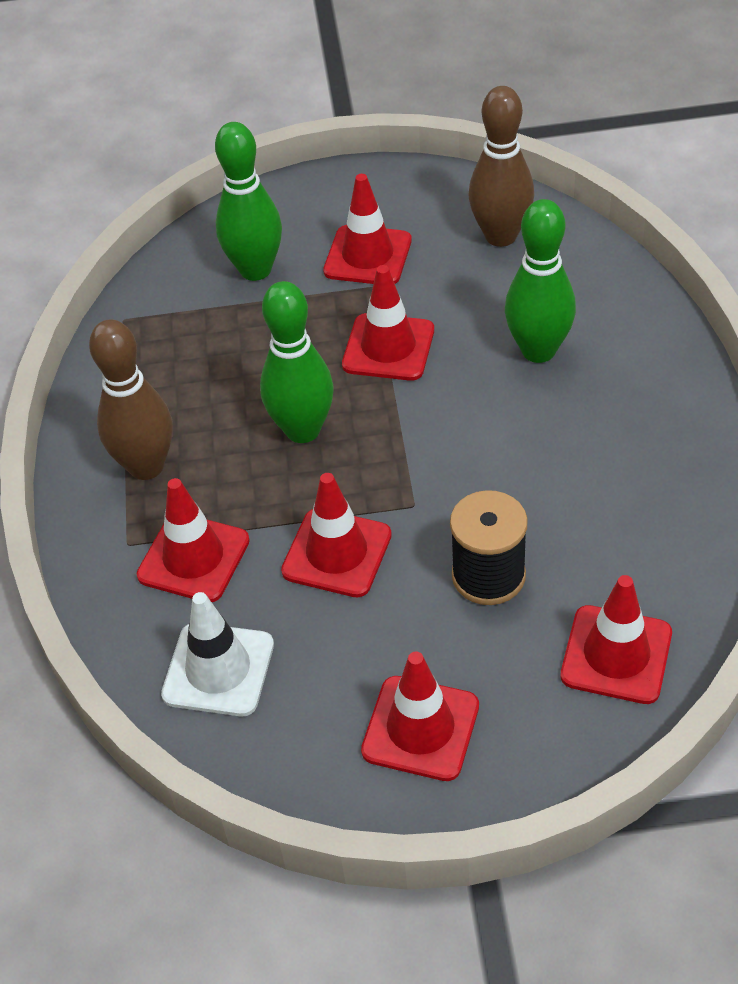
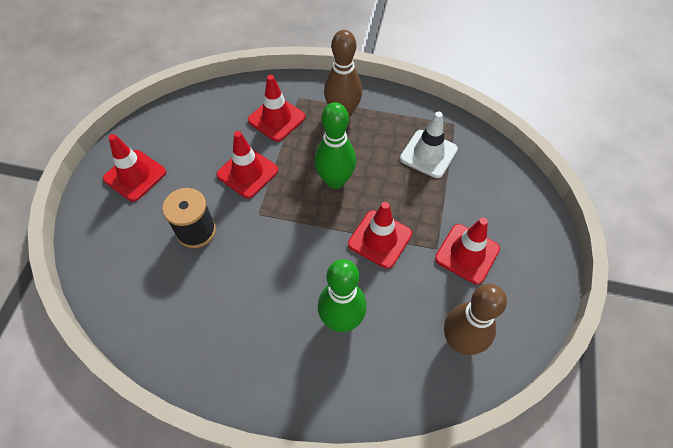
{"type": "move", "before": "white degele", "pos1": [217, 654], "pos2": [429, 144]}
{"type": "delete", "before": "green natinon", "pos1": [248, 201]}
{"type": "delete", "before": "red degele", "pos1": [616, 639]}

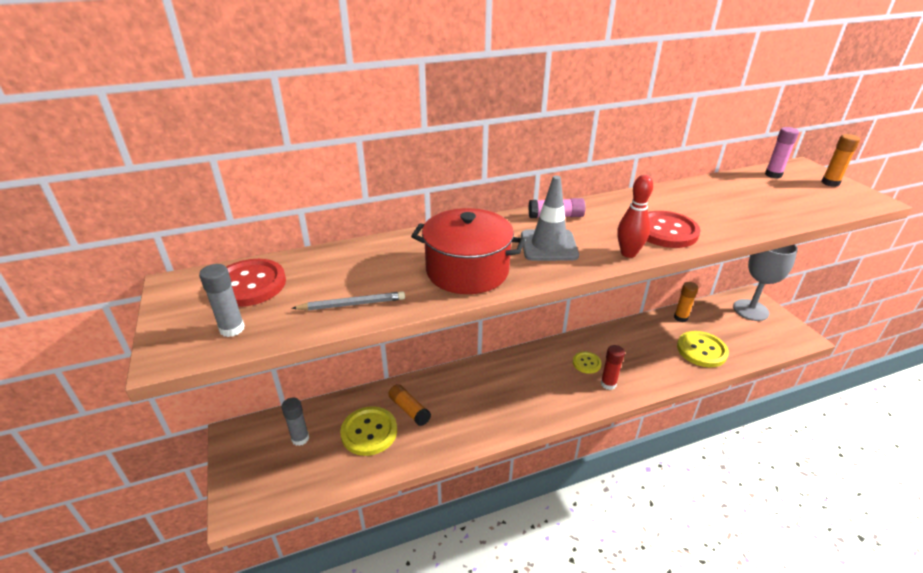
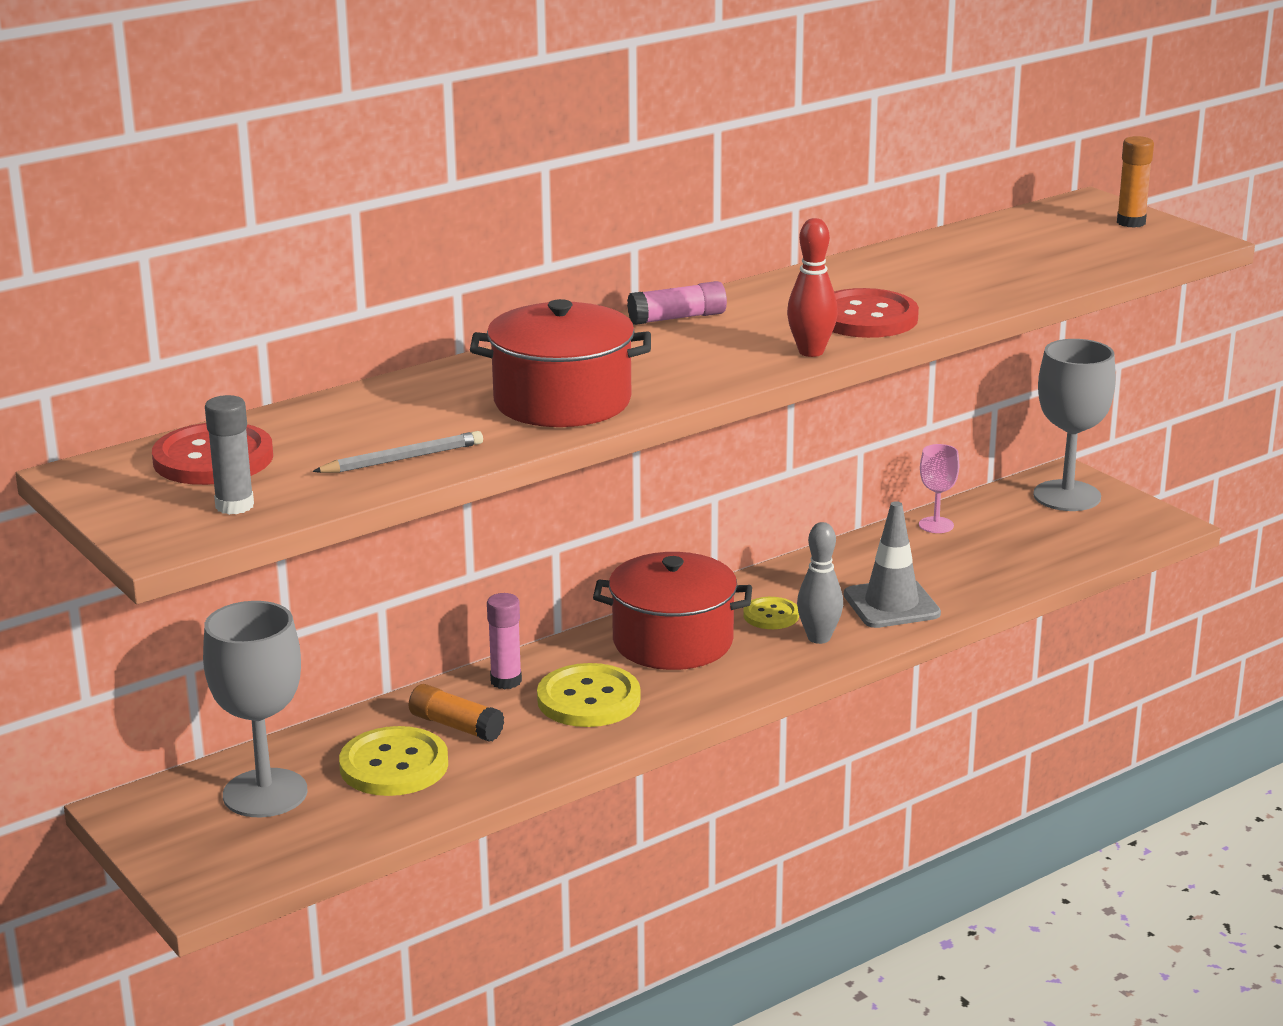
{"type": "replace", "before": "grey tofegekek", "after": "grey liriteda", "pos1": [295, 422], "pos2": [255, 709]}
{"type": "move", "before": "pink tofegekek", "pos1": [782, 152], "pos2": [504, 641]}
{"type": "move", "before": "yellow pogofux", "pos1": [703, 349], "pos2": [589, 695]}
{"type": "insert", "after": "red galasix", "pos2": [672, 611]}
{"type": "replace", "before": "red tofegekek", "after": "grey natinon", "pos1": [613, 367], "pos2": [820, 583]}
{"type": "move", "before": "grey degele", "pos1": [550, 218], "pos2": [892, 564]}
{"type": "replace", "before": "orange tofegekek", "after": "pink liriteda", "pos1": [686, 302], "pos2": [939, 488]}

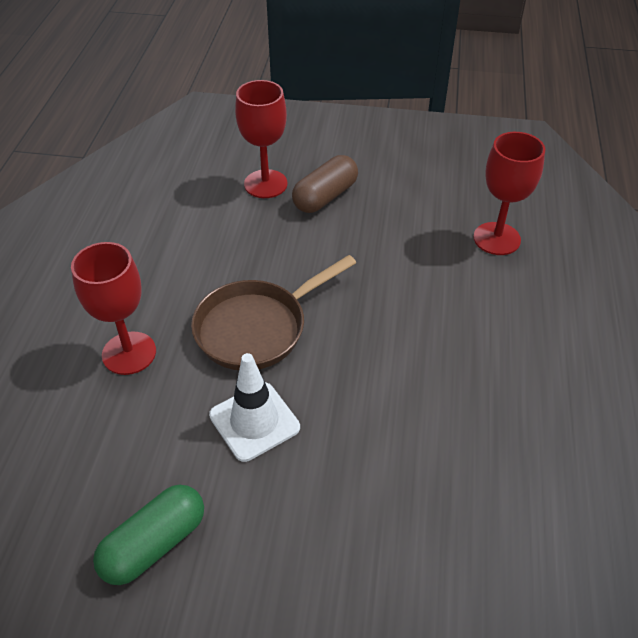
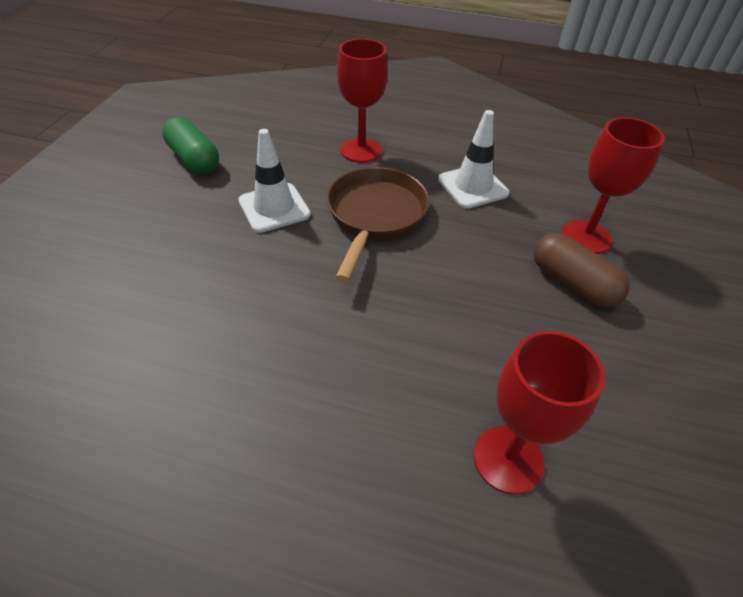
{"type": "rotate", "before": "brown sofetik", "pos1": [273, 312], "pos2": [378, 224], "turn": 45}
{"type": "insert", "after": "white degele", "pos2": [474, 159]}

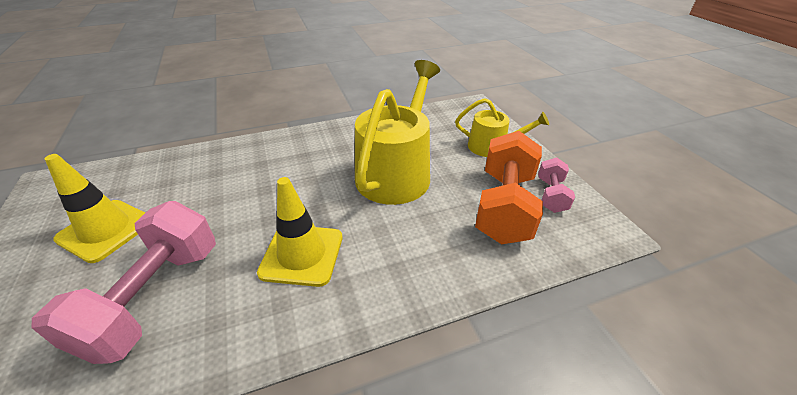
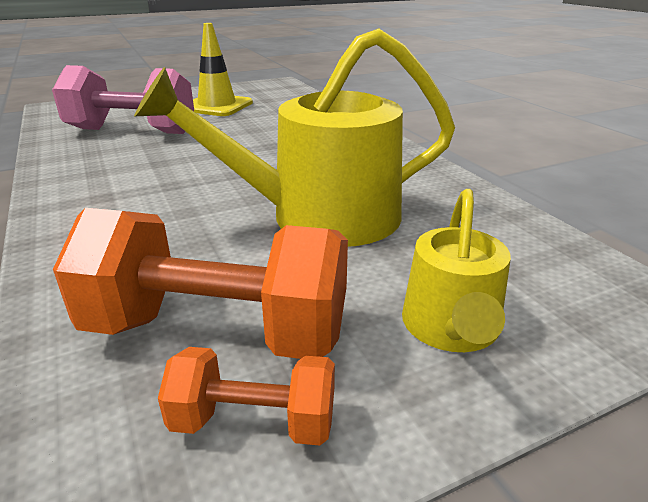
{"type": "rotate", "before": "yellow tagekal", "pos1": [397, 132], "pos2": [294, 137], "turn": 150}
{"type": "recolor", "before": "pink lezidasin", "after": "orange lezidasin", "pos1": [556, 185], "pos2": [246, 396]}
{"type": "delete", "before": "yellow degele", "pos1": [300, 232]}

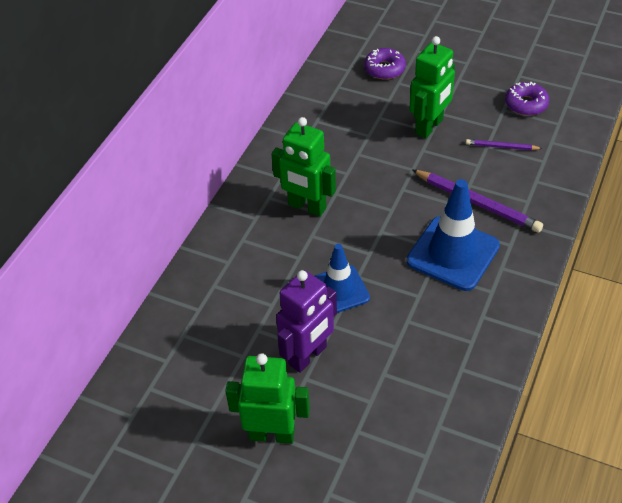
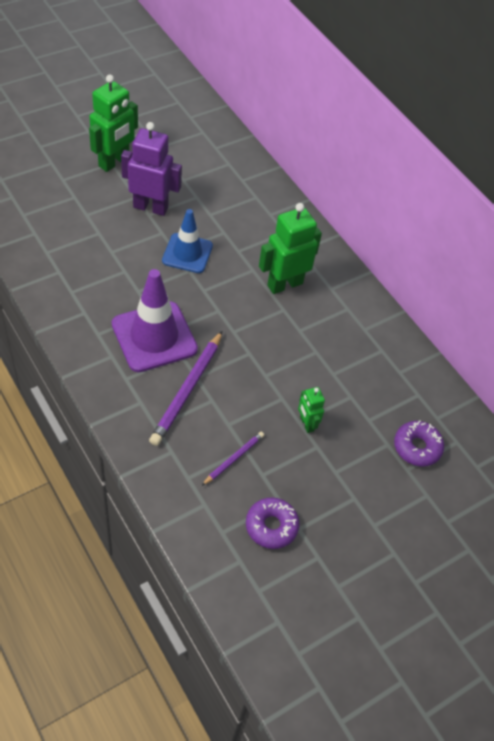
{"type": "recolor", "before": "blue degele", "after": "purple degele", "pos1": [453, 235], "pos2": [155, 320]}
{"type": "rotate", "before": "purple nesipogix", "pos1": [306, 321], "pos2": [151, 169], "turn": 120}
{"type": "rotate", "before": "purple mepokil", "pos1": [477, 200], "pos2": [185, 388], "turn": -45}
{"type": "resize", "before": "green nesipogix", "pos1": [432, 87], "pos2": [311, 410], "scale": 0.52}

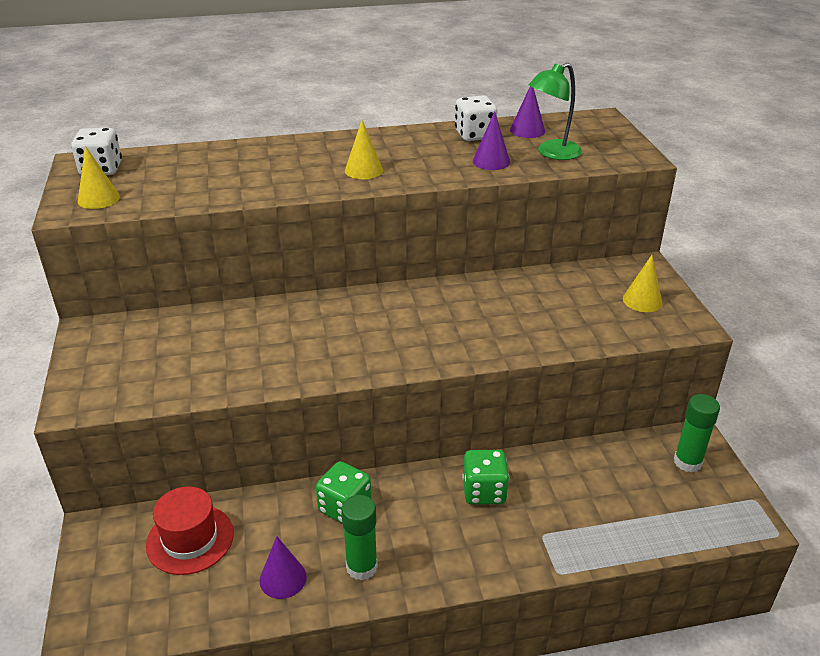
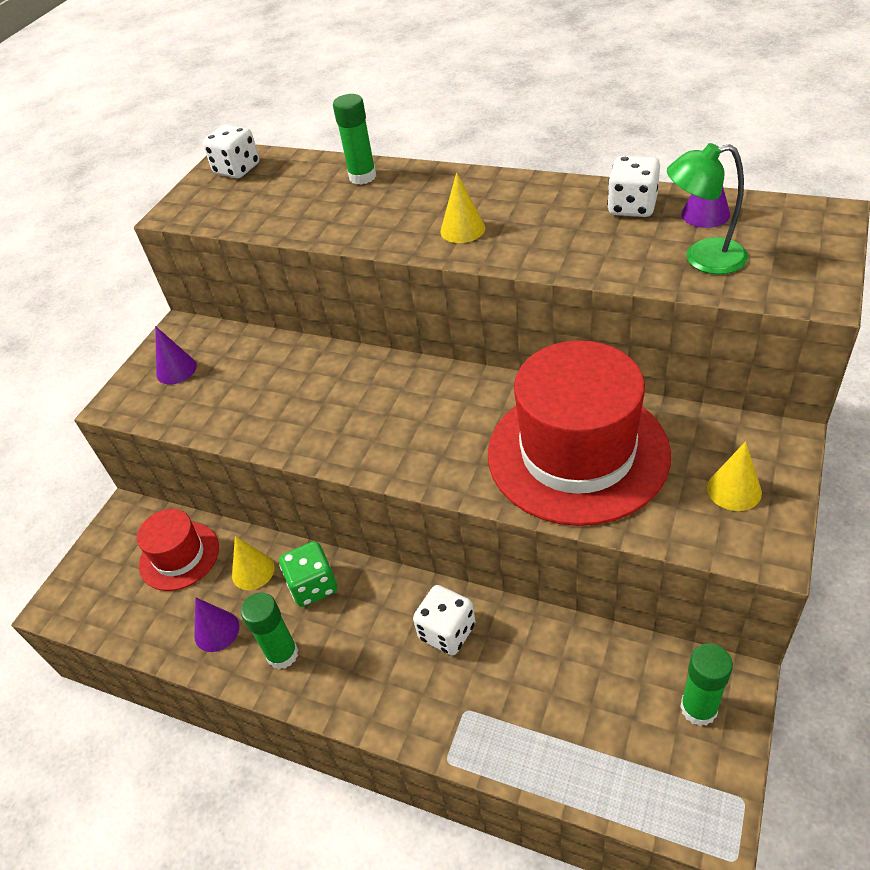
{"type": "move", "before": "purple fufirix", "pos1": [491, 140], "pos2": [176, 355]}
{"type": "move", "before": "yellow fufirix", "pos1": [99, 177], "pos2": [253, 563]}
{"type": "insert", "after": "green tofegekek", "pos2": [354, 139]}
{"type": "recolor", "before": "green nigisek", "after": "white nigisek", "pos1": [485, 477], "pos2": [444, 620]}
{"type": "insert", "after": "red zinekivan", "pos2": [579, 433]}

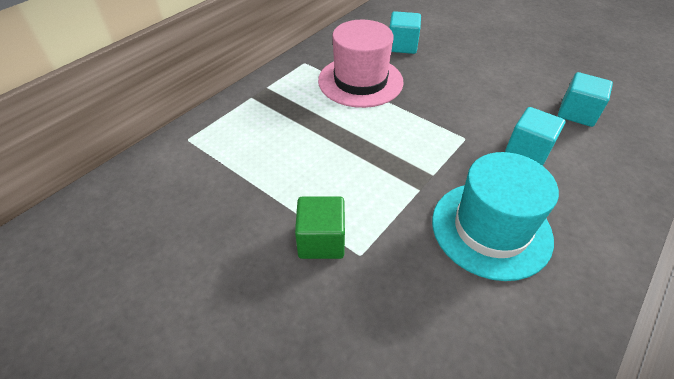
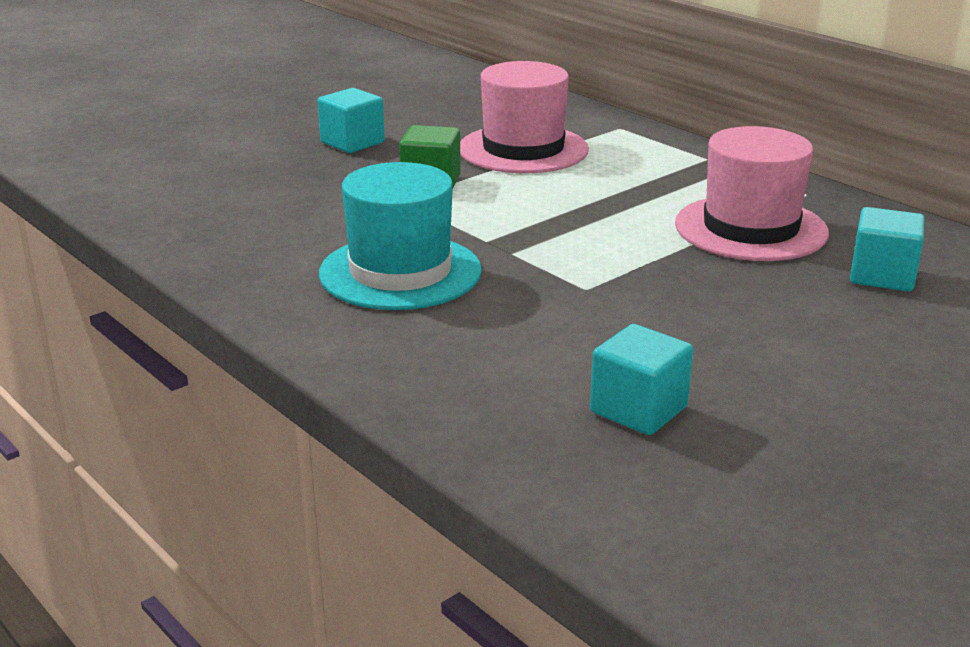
{"type": "move", "before": "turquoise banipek", "pos1": [535, 136], "pos2": [351, 120]}
{"type": "insert", "after": "pink zinekivan", "pos2": [524, 117]}

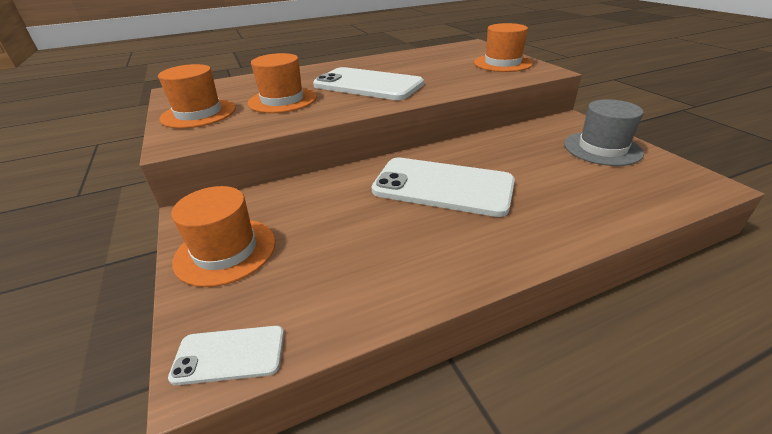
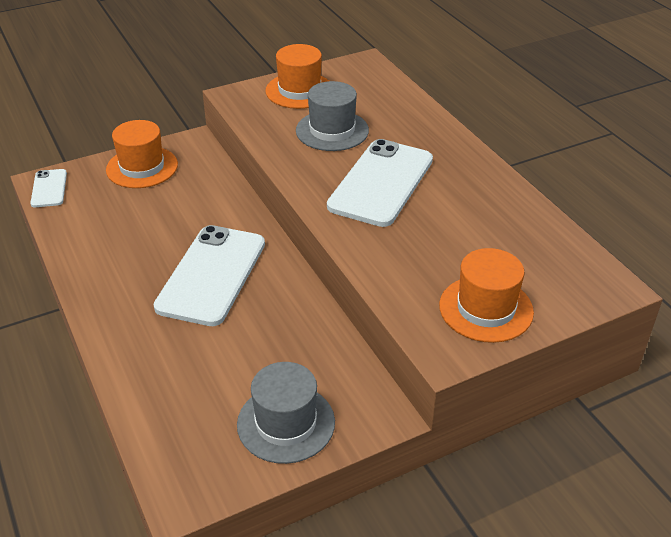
{"type": "recolor", "before": "orange zinekivan", "after": "grey zinekivan", "pos1": [282, 83], "pos2": [332, 116]}

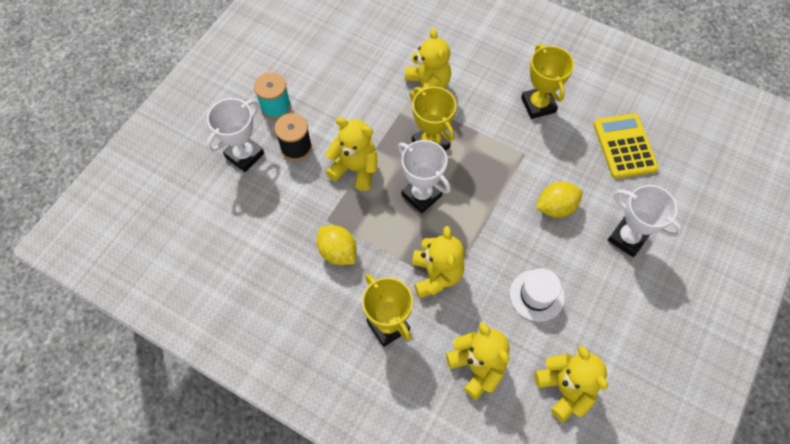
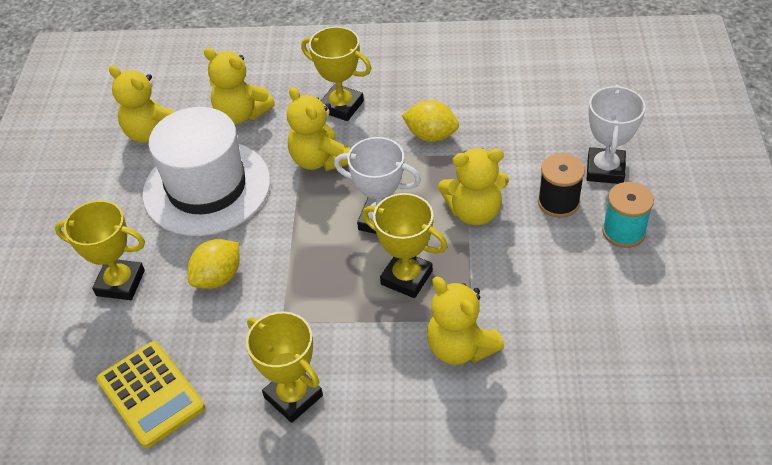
{"type": "recolor", "before": "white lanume", "after": "yellow lanume", "pos1": [645, 221], "pos2": [100, 250]}
{"type": "resize", "before": "white zinekivan", "pos1": [537, 295], "pos2": [206, 171], "scale": 2.06}

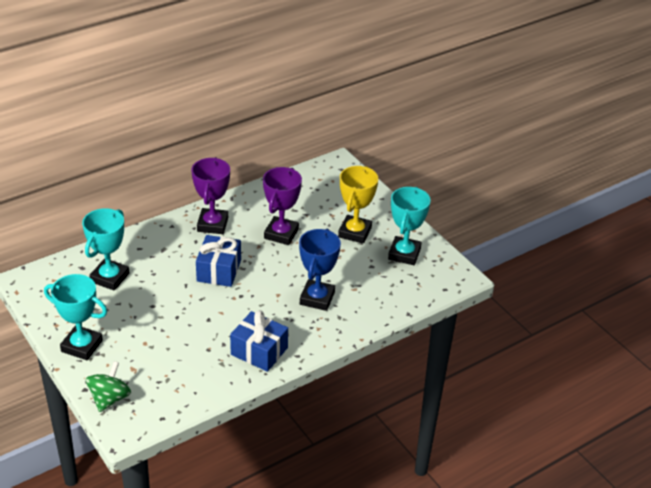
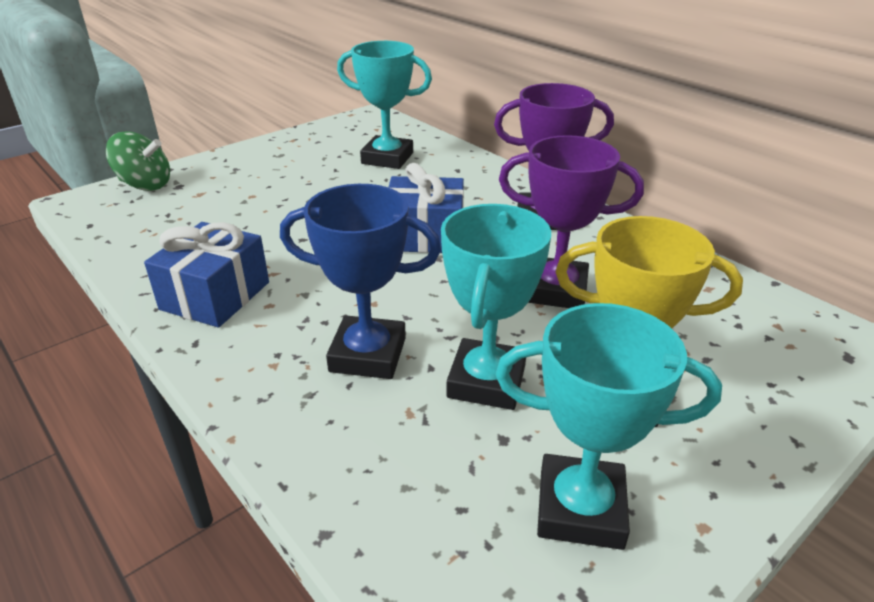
{"type": "move", "before": "turquoise lanume", "pos1": [75, 317], "pos2": [496, 307]}

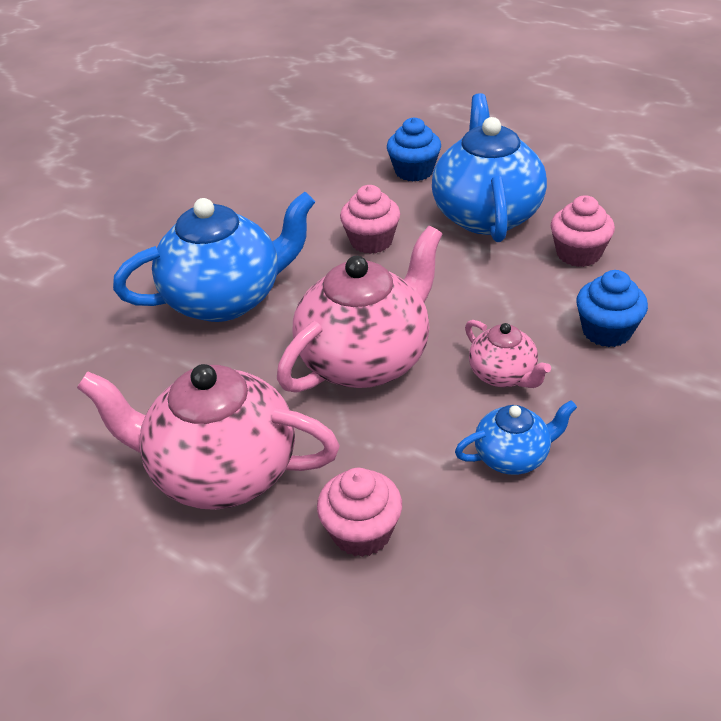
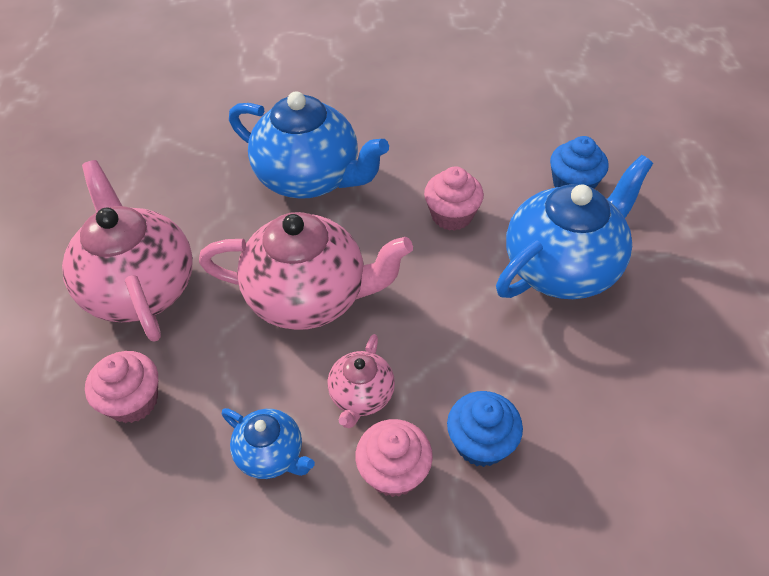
{"type": "move", "before": "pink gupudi", "pos1": [583, 231], "pos2": [394, 458]}

